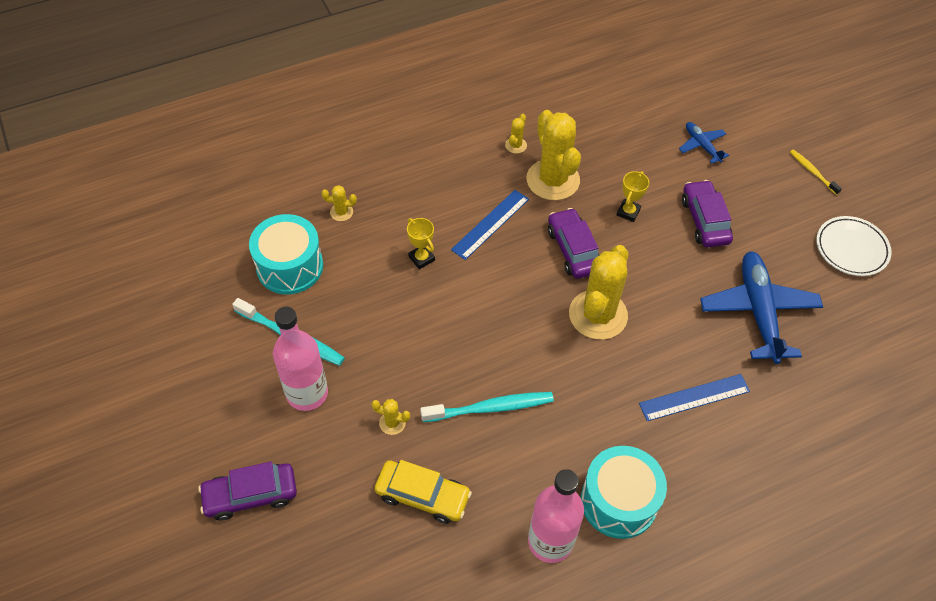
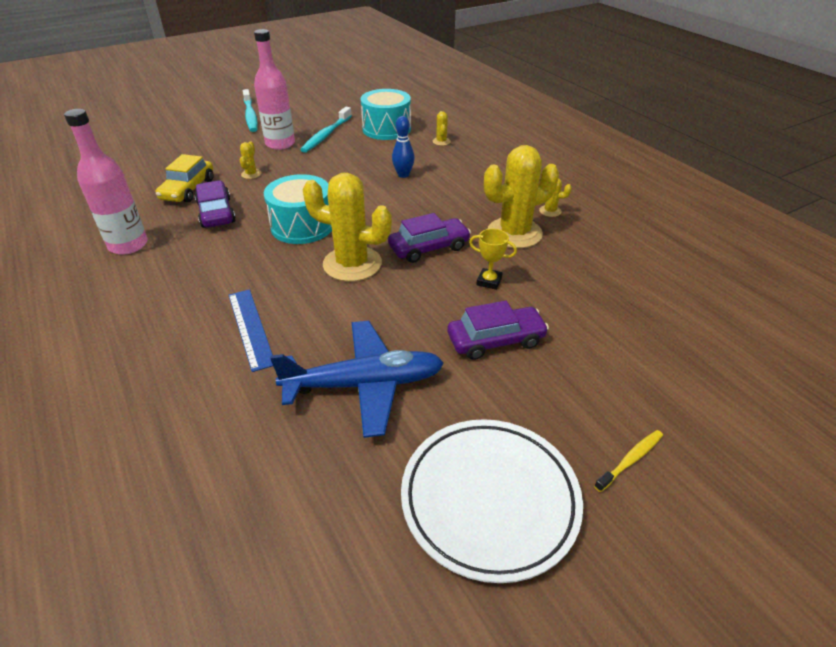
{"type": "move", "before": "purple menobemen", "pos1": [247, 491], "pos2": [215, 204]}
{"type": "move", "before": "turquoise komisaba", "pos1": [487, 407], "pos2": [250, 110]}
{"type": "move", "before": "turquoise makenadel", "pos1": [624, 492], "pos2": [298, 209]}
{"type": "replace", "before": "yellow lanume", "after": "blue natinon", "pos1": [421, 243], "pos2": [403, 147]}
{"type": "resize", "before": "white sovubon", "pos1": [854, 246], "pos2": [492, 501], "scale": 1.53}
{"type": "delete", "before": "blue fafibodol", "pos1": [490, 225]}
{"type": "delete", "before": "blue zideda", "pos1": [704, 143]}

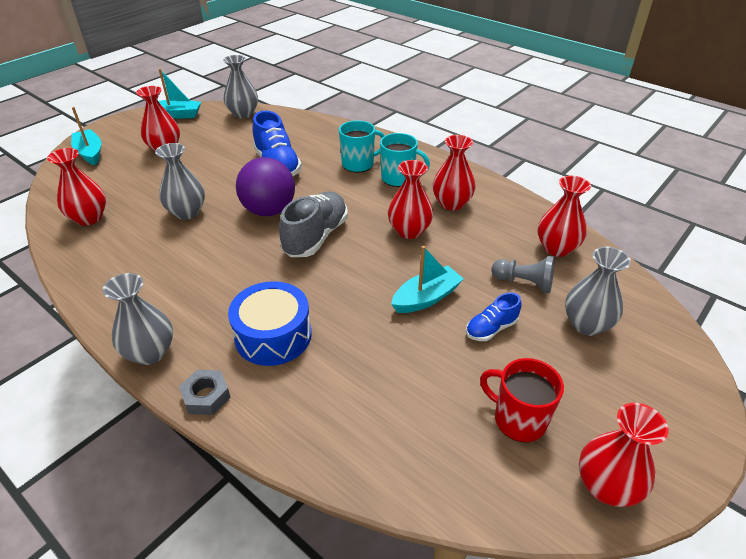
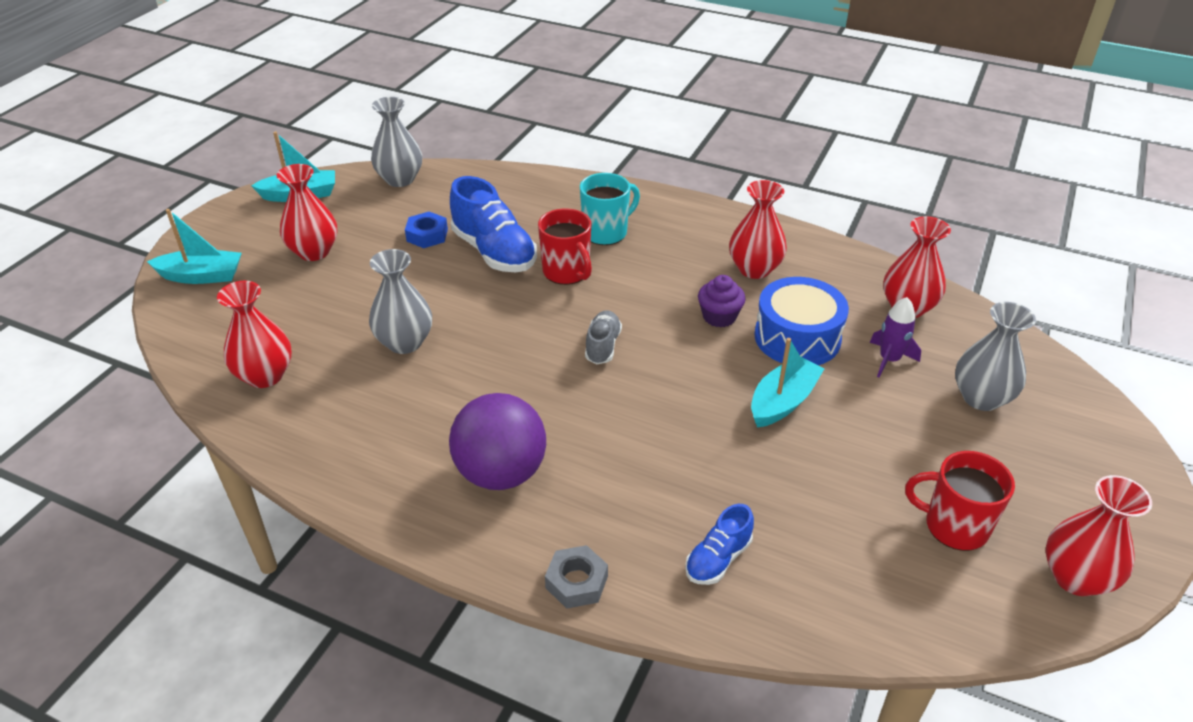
{"type": "rotate", "before": "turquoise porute", "pos1": [86, 136], "pos2": [194, 246], "turn": 135}
{"type": "insert", "after": "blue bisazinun", "pos2": [426, 230]}
{"type": "move", "before": "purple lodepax", "pos1": [265, 186], "pos2": [497, 441]}
{"type": "insert", "after": "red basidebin", "pos2": [565, 247]}
{"type": "resize", "before": "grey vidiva", "pos1": [313, 224], "pos2": [603, 337], "scale": 0.55}
{"type": "move", "before": "blue vidiva", "pos1": [494, 317], "pos2": [719, 544]}
{"type": "replace", "before": "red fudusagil", "after": "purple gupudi", "pos1": [410, 199], "pos2": [722, 301]}
{"type": "move", "before": "blue makenadel", "pos1": [269, 323], "pos2": [801, 321]}
{"type": "replace", "before": "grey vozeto", "after": "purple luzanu", "pos1": [523, 274], "pos2": [895, 337]}
{"type": "delete", "before": "grey fudusagil", "pos1": [138, 319]}
{"type": "delete", "before": "turquoise basidebin", "pos1": [405, 160]}

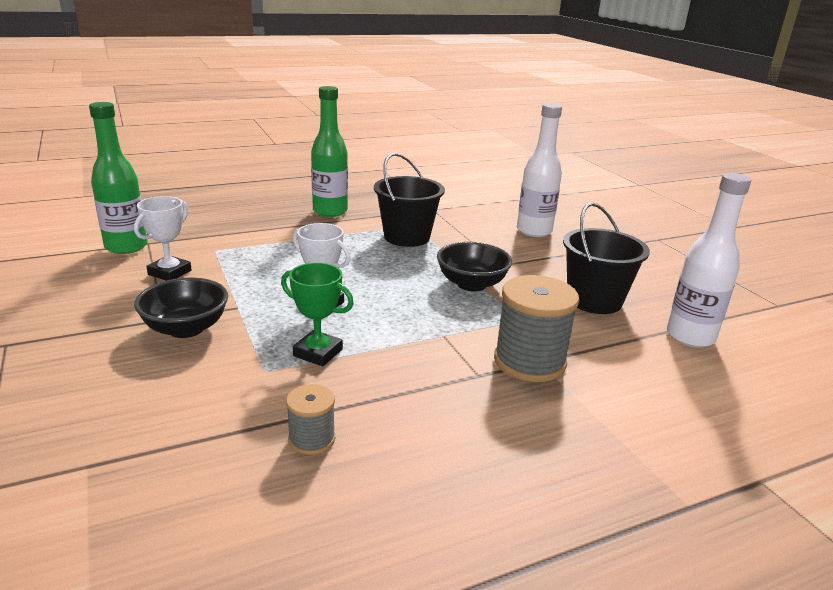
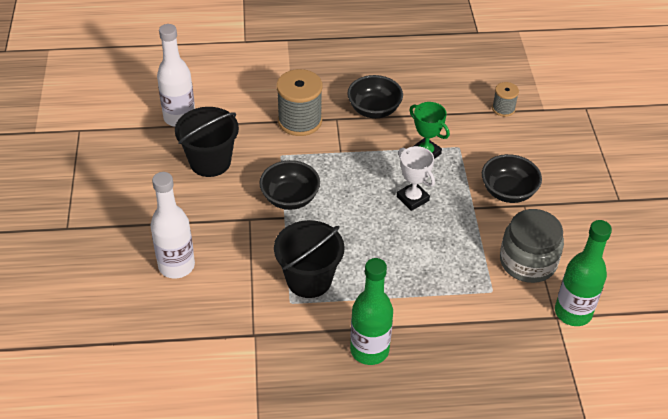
{"type": "insert", "after": "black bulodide", "pos2": [375, 96]}
{"type": "move", "before": "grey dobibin", "pos1": [310, 419], "pos2": [505, 99]}
{"type": "replace", "before": "white lanume", "after": "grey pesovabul", "pos1": [163, 238], "pos2": [532, 246]}

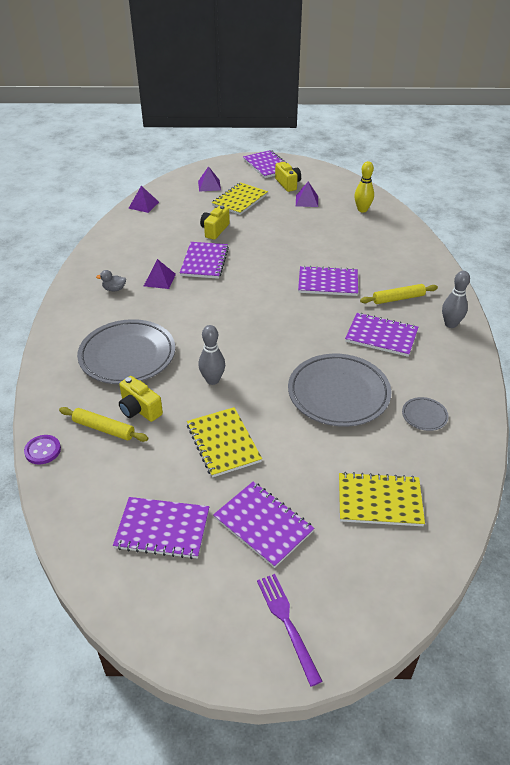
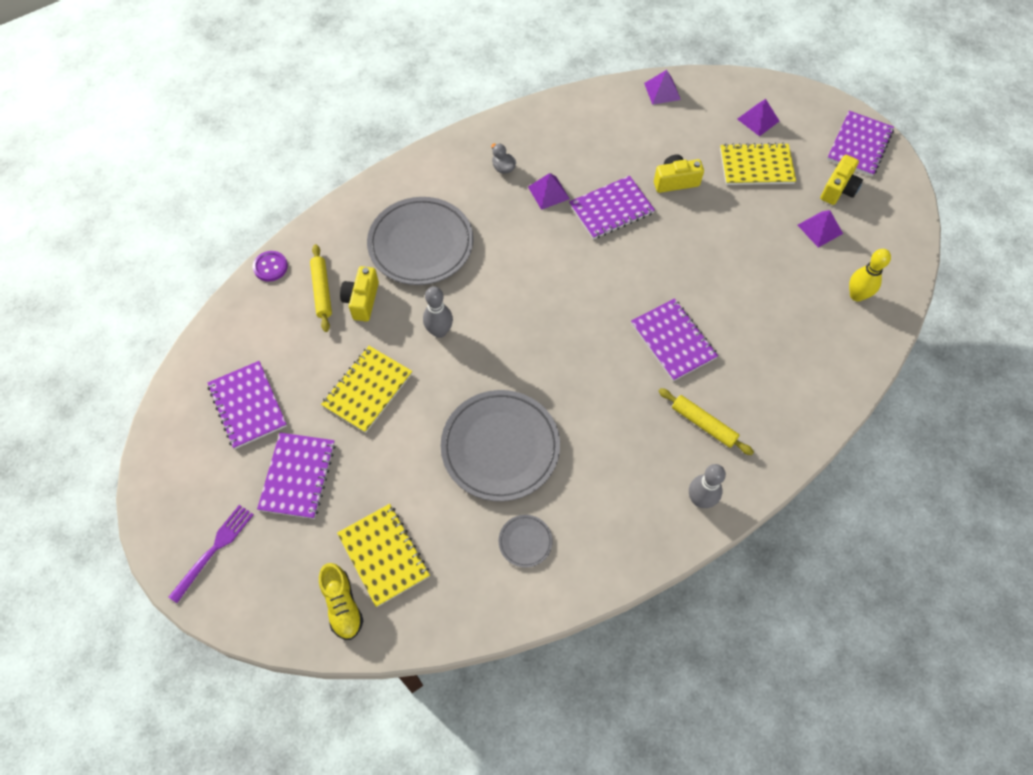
{"type": "insert", "after": "yellow vidiva", "pos2": [341, 601]}
{"type": "delete", "before": "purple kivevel", "pos1": [381, 335]}

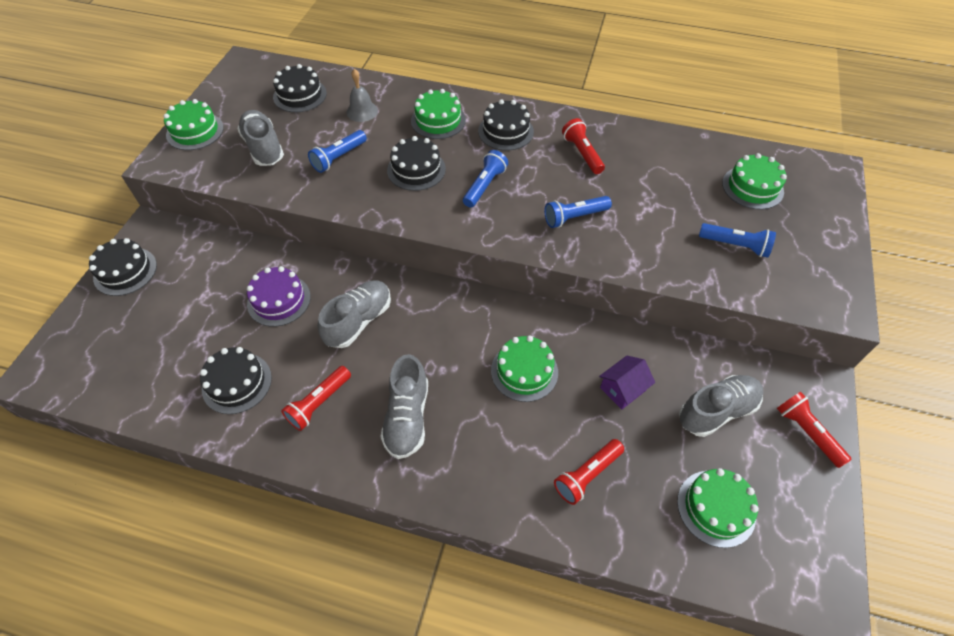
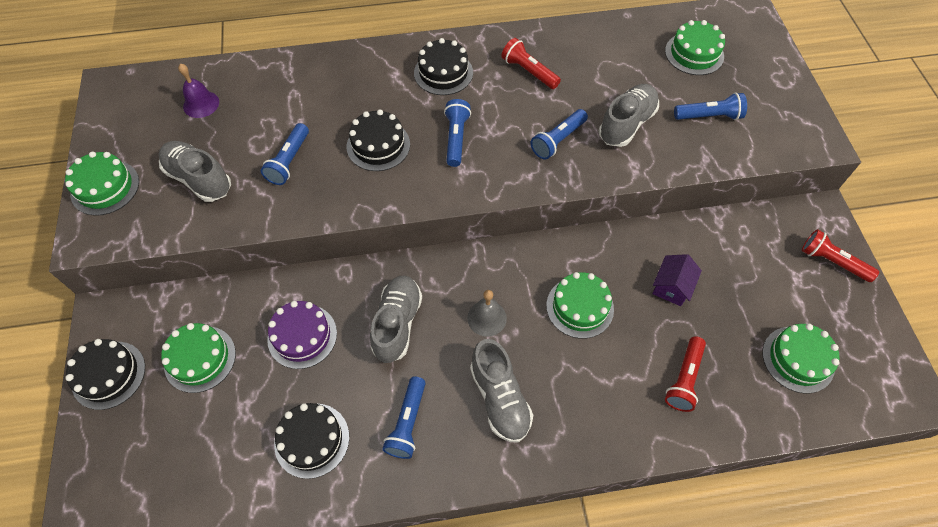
{"type": "move", "before": "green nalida", "pos1": [438, 114], "pos2": [198, 358]}
{"type": "replace", "before": "black nalida", "after": "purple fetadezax", "pos1": [300, 88], "pos2": [198, 90]}
{"type": "recolor", "before": "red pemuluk", "after": "blue pemuluk", "pos1": [316, 398], "pos2": [404, 417]}
{"type": "move", "before": "grey fetadezax", "pos1": [362, 95], "pos2": [487, 313]}
{"type": "move", "before": "grey vidiva", "pos1": [721, 406], "pos2": [629, 115]}

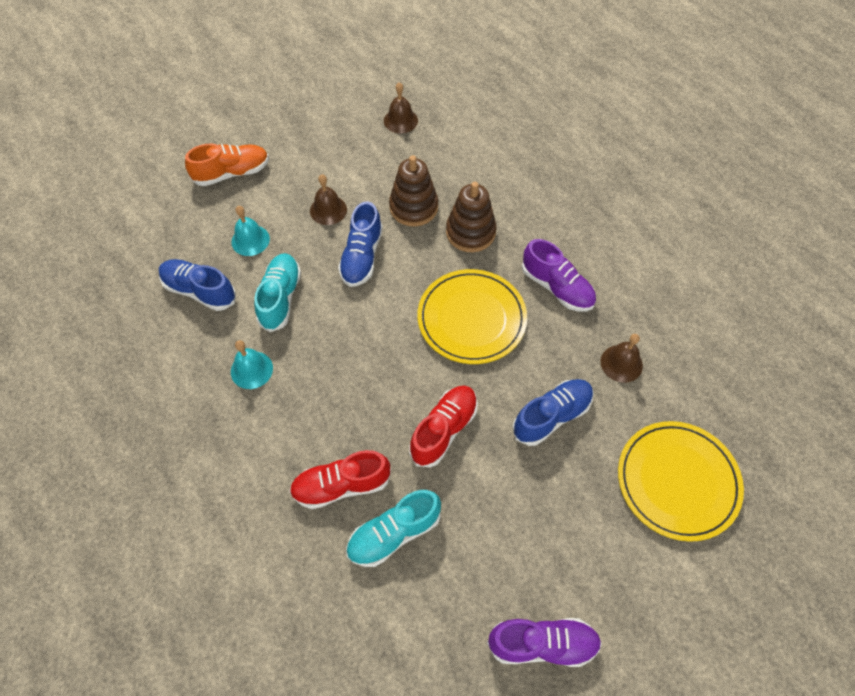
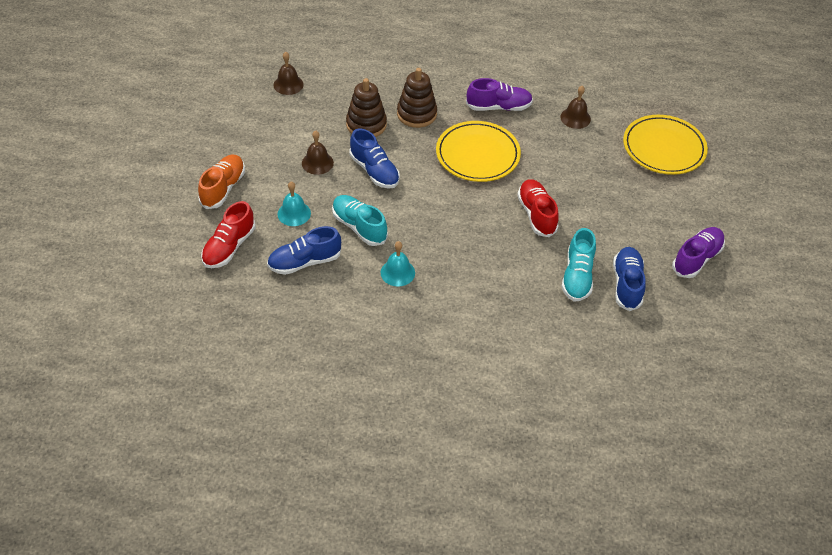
{"type": "move", "before": "red vidiva", "pos1": [340, 479], "pos2": [228, 234]}
{"type": "move", "before": "blue vidiva", "pos1": [553, 412], "pos2": [629, 279]}

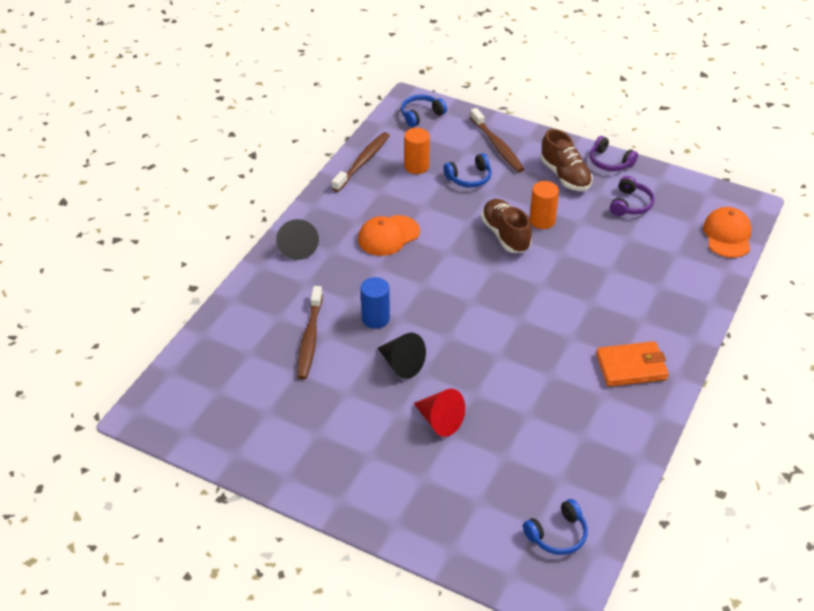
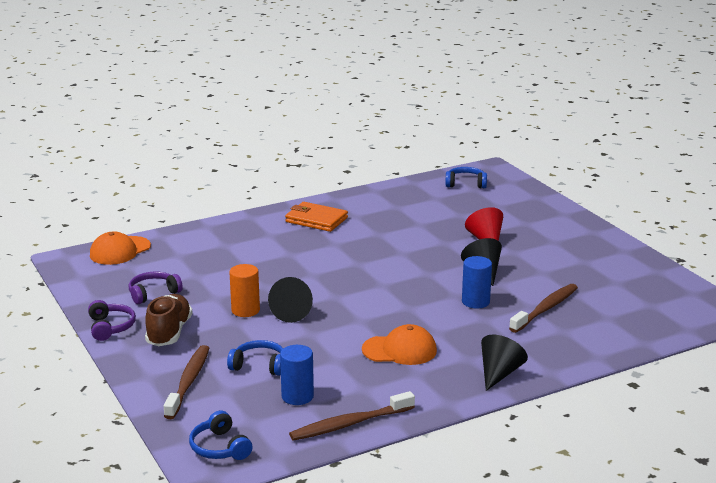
{"type": "rotate", "before": "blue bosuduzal", "pos1": [424, 110], "pos2": [220, 435], "turn": 60}
{"type": "replace", "before": "brown vidiva", "after": "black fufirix", "pos1": [506, 226], "pos2": [290, 300]}
{"type": "recolor", "before": "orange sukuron", "after": "blue sukuron", "pos1": [417, 151], "pos2": [297, 375]}

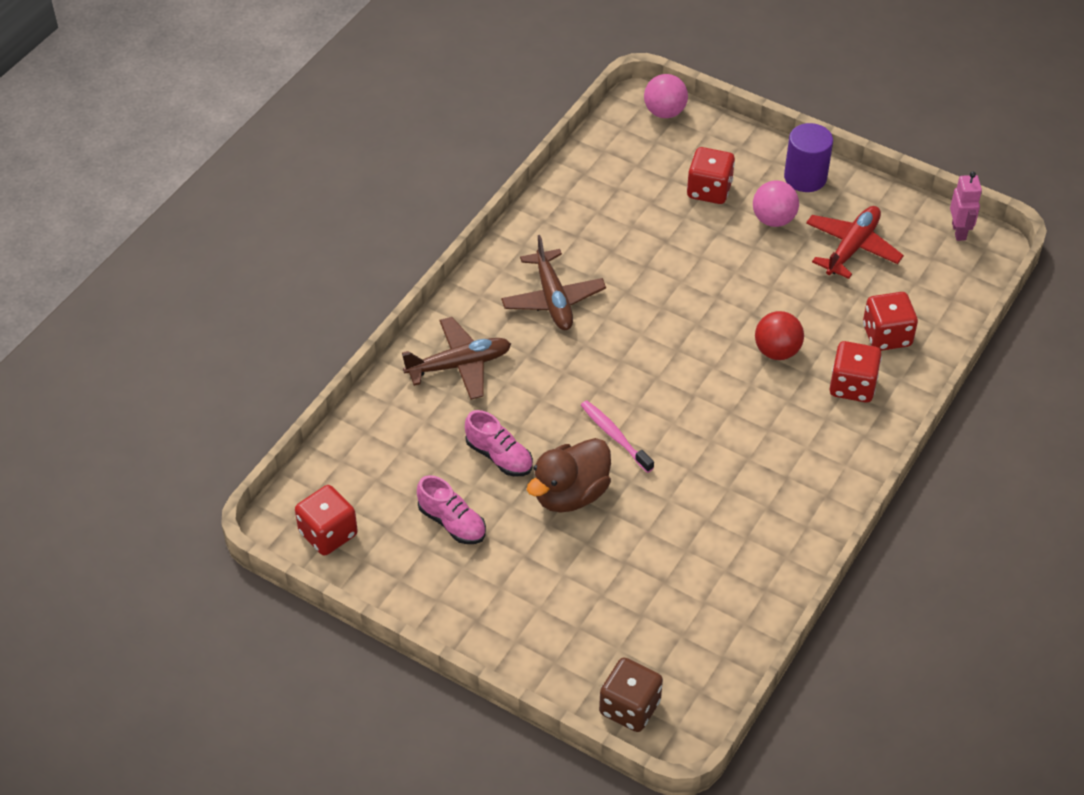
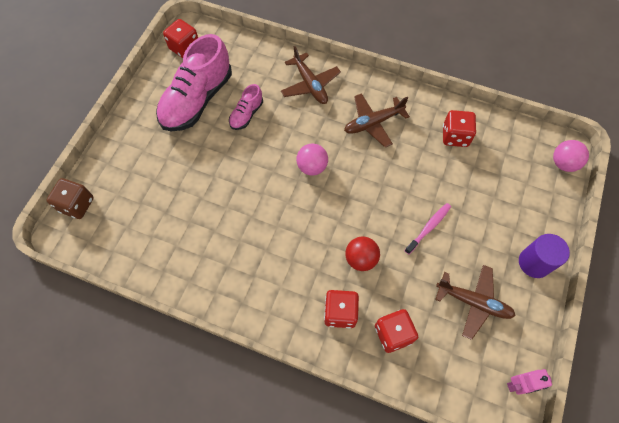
{"type": "resize", "before": "pink vidiva", "pos1": [451, 509], "pos2": [194, 83], "scale": 2.1}
{"type": "move", "before": "pink lodepax", "pos1": [776, 203], "pos2": [312, 160]}
{"type": "move", "before": "pink komisaba", "pos1": [617, 436], "pos2": [427, 228]}
{"type": "recolor", "before": "red zideda", "after": "brown zideda", "pos1": [855, 242], "pos2": [475, 302]}
{"type": "move", "before": "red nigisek", "pos1": [711, 175], "pos2": [459, 128]}
{"type": "delete", "before": "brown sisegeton", "pos1": [569, 475]}

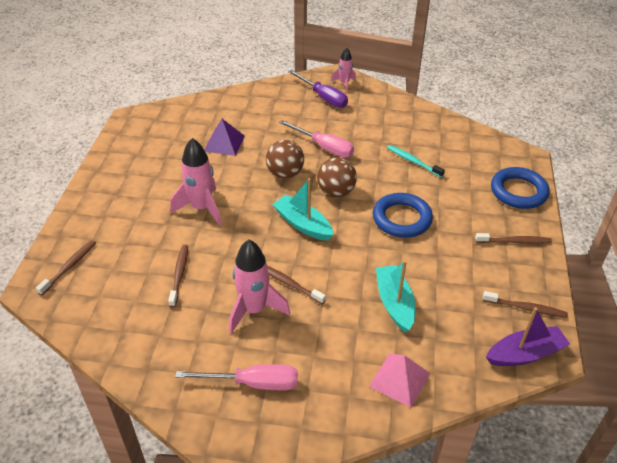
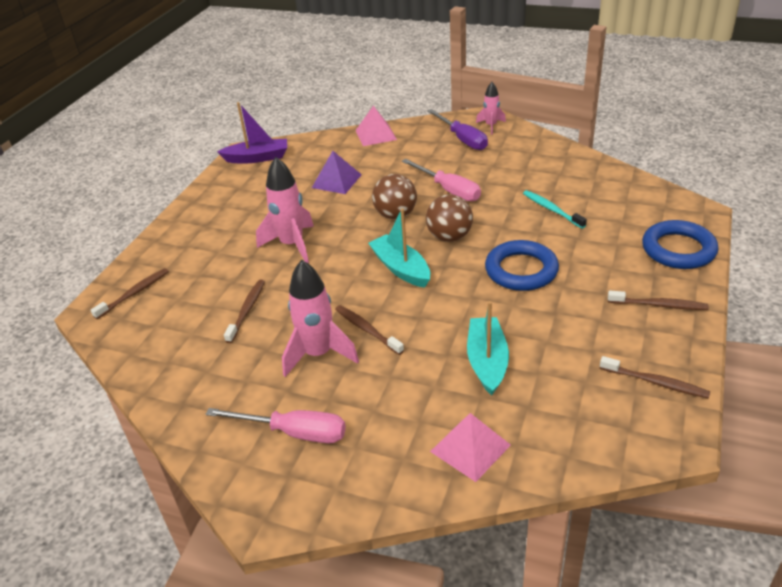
{"type": "move", "before": "purple porute", "pos1": [528, 336], "pos2": [252, 132]}
{"type": "insert", "after": "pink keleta", "pos2": [376, 126]}

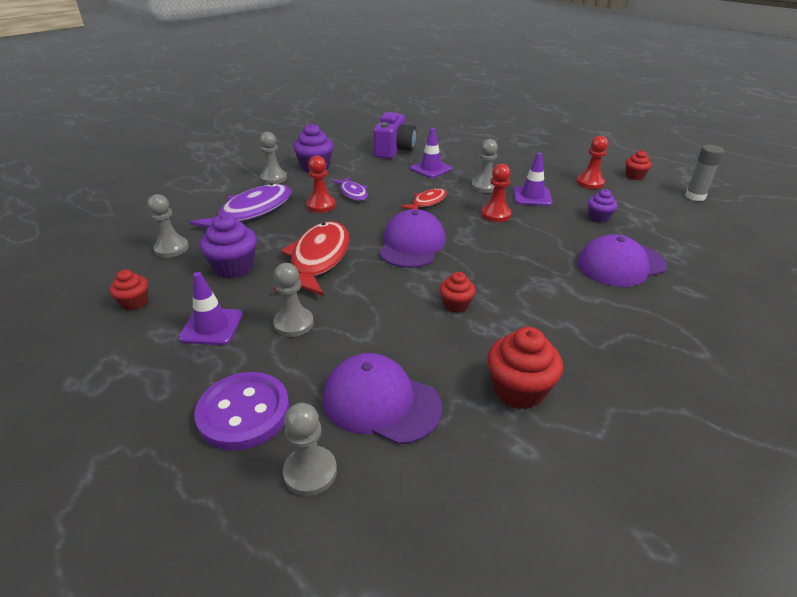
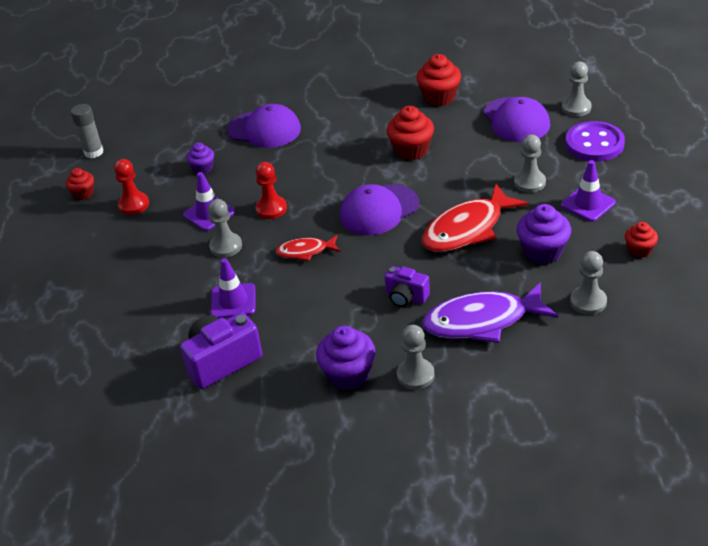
{"type": "replace", "before": "red vozeto", "after": "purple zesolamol", "pos1": [321, 184], "pos2": [407, 286]}
{"type": "resize", "before": "red gupudi", "pos1": [457, 292], "pos2": [410, 133], "scale": 1.67}
{"type": "delete", "before": "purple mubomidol", "pos1": [350, 189]}

